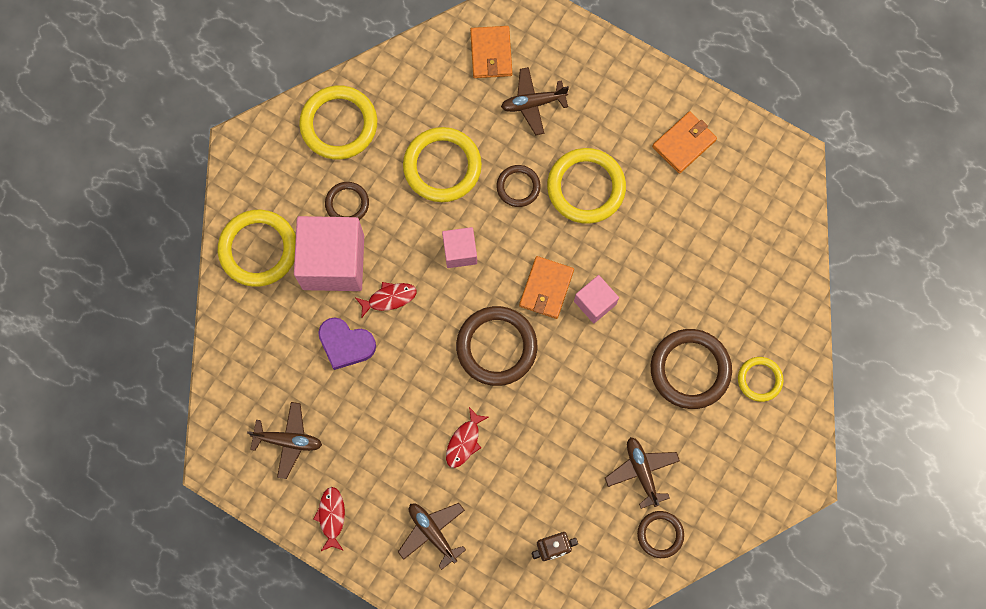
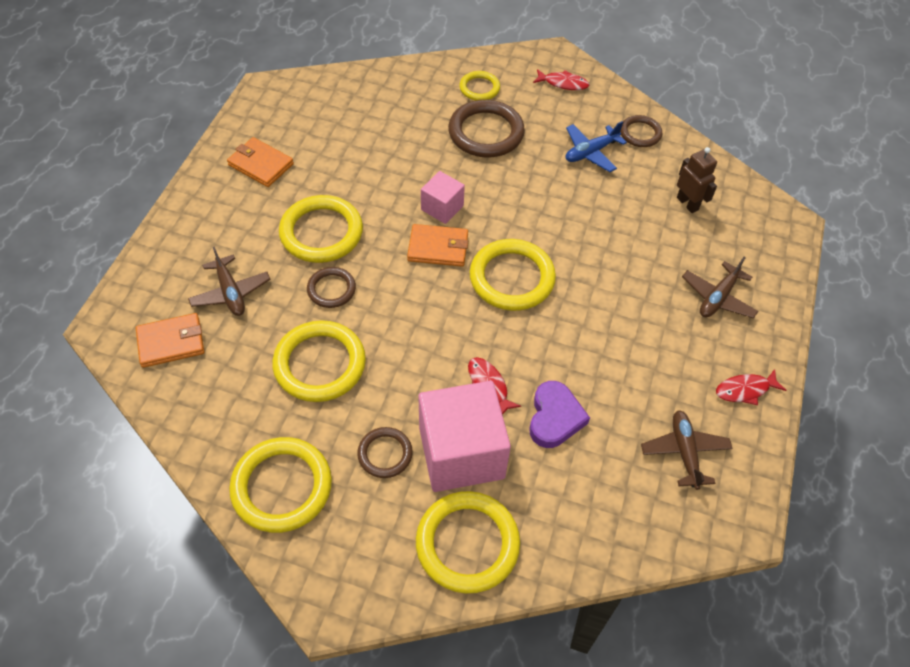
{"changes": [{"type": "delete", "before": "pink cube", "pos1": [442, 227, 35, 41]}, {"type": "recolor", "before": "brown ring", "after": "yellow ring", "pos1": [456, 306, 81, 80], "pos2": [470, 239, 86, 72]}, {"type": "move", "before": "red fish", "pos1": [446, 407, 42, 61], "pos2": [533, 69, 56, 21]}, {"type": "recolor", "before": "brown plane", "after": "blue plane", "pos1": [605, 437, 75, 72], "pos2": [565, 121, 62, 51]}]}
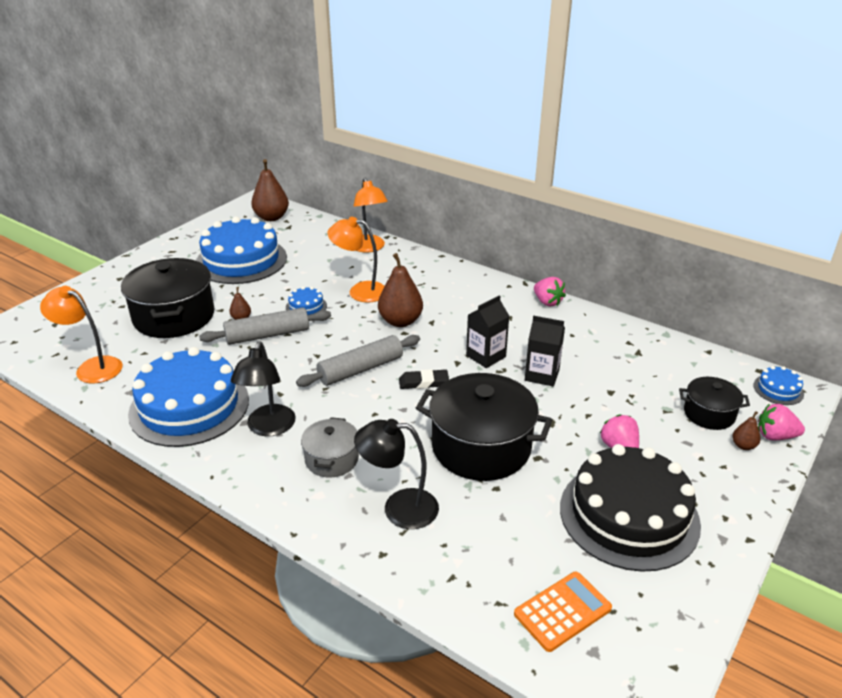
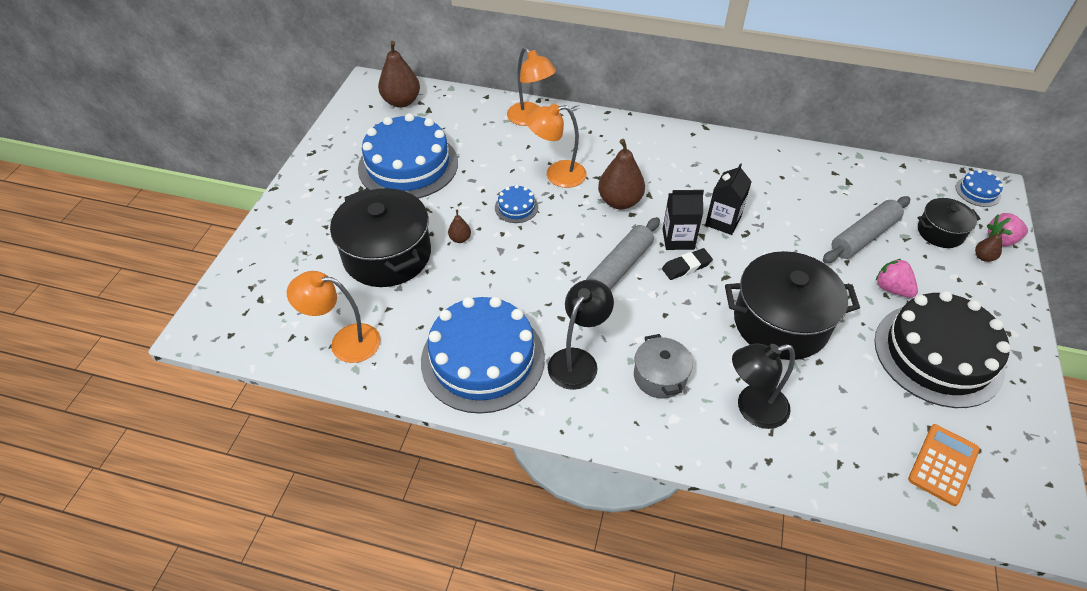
{"changes": [{"type": "delete", "before": "pink strawberry", "pos1": [534, 277, 32, 30]}, {"type": "move", "before": "grey rolling pin", "pos1": [199, 308, 132, 37], "pos2": [823, 196, 87, 67]}, {"type": "move", "before": "black carton", "pos1": [525, 316, 40, 71], "pos2": [663, 190, 41, 60]}, {"type": "rotate", "before": "black lamp", "pos1": [231, 342, 65, 94], "pos2": [548, 279, 66, 111], "turn": -135}]}
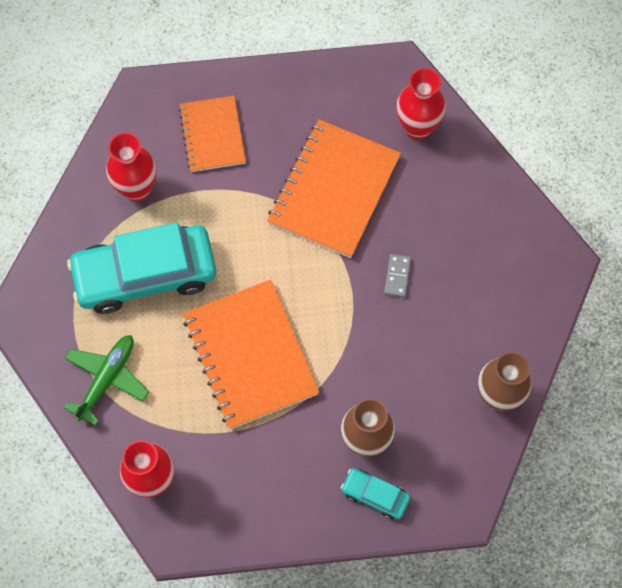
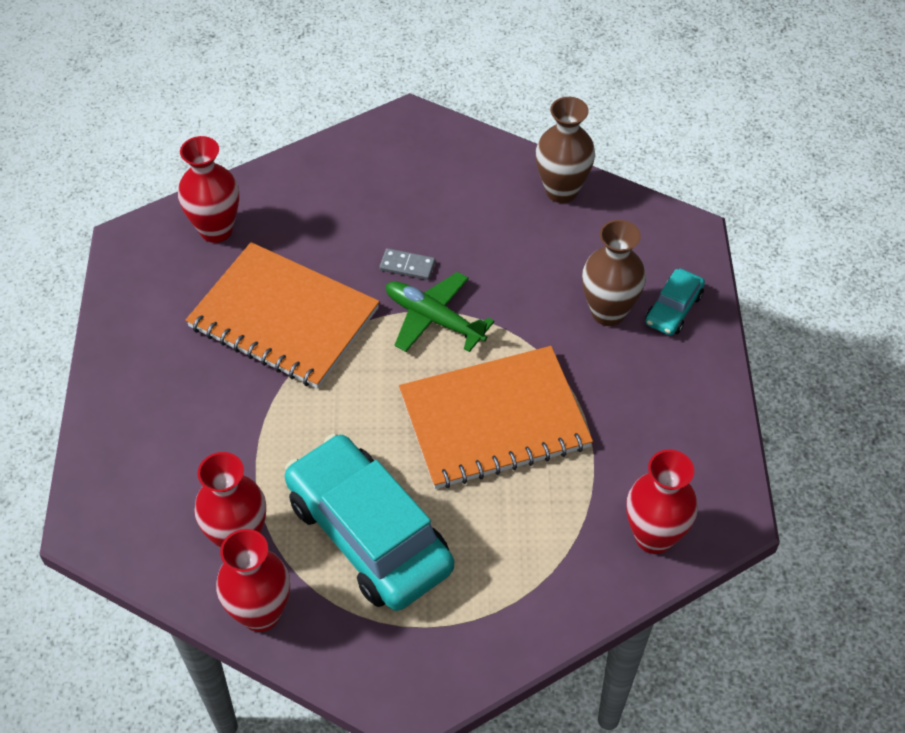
{"changes": [{"type": "delete", "before": "orange notebook", "pos1": [179, 96, 67, 76]}, {"type": "rotate", "before": "turquoise car", "pos1": [67, 222, 149, 92], "pos2": [285, 434, 169, 177], "turn": 150}, {"type": "move", "before": "green plane", "pos1": [64, 335, 85, 91], "pos2": [386, 272, 108, 80]}, {"type": "insert", "after": "red vase", "pos2": [216, 529, 74, 103]}]}
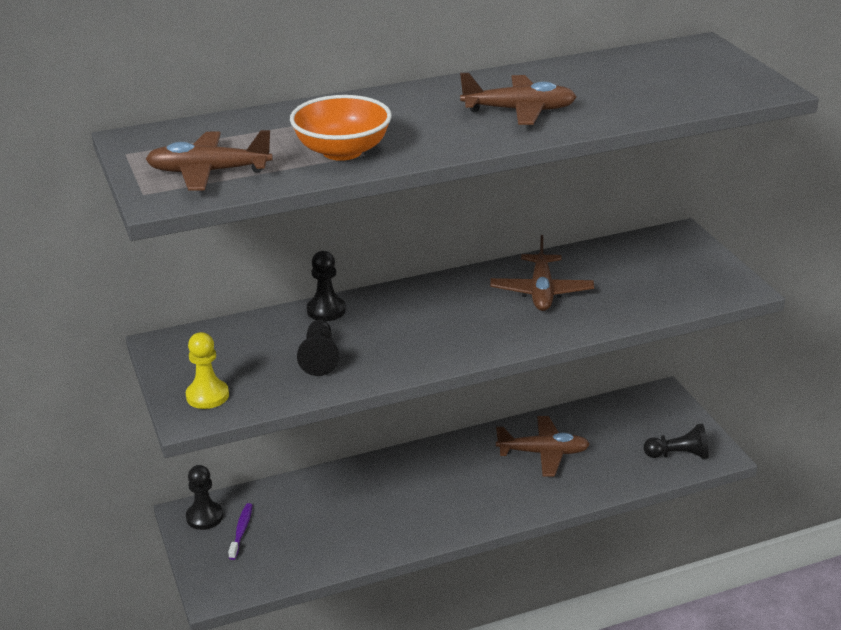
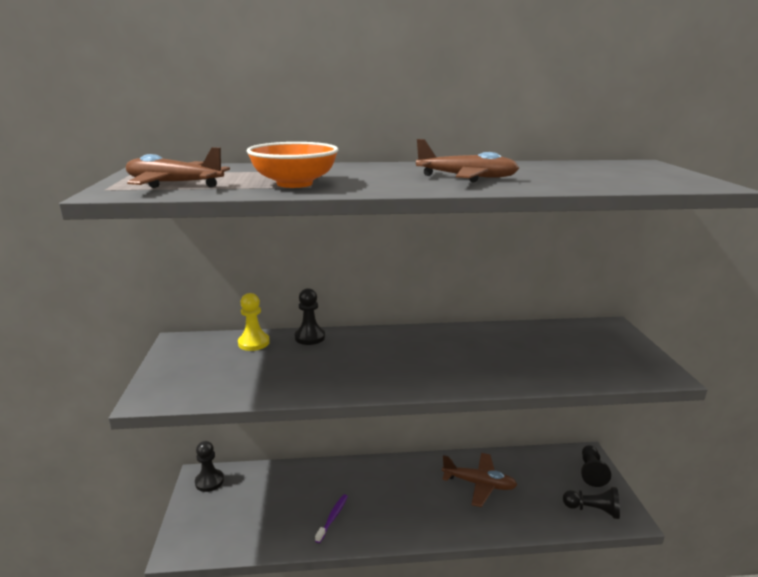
{"changes": [{"type": "delete", "before": "brown plane", "pos1": [490, 235, 104, 76]}, {"type": "move", "before": "black pawn", "pos1": [297, 320, 42, 56], "pos2": [581, 445, 30, 42]}, {"type": "move", "before": "yellow pawn", "pos1": [186, 332, 43, 77], "pos2": [238, 293, 32, 58]}, {"type": "move", "before": "purple toothbrush", "pos1": [228, 503, 24, 57], "pos2": [315, 494, 33, 49]}]}
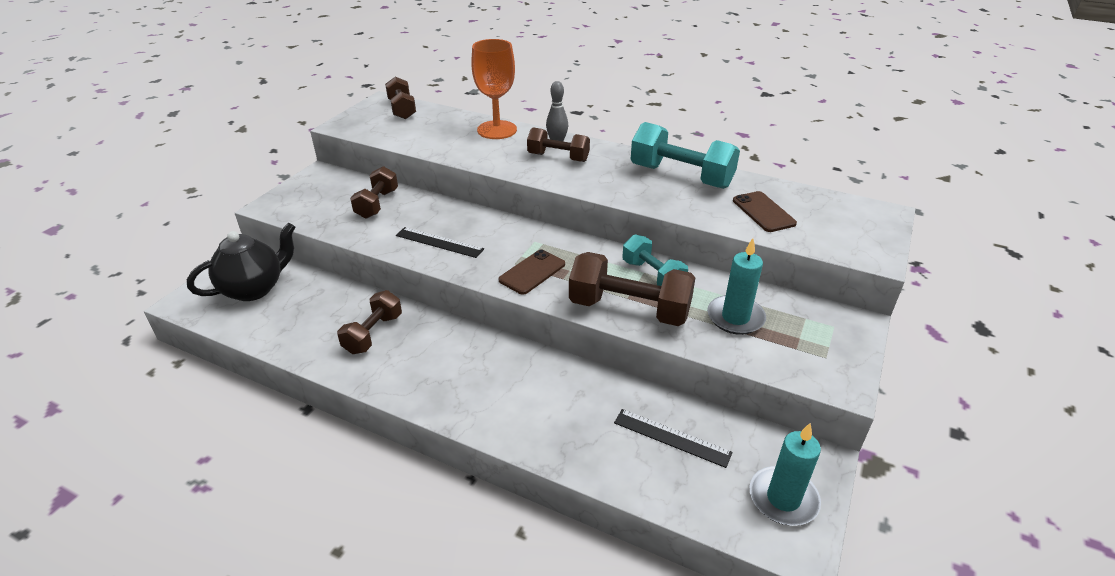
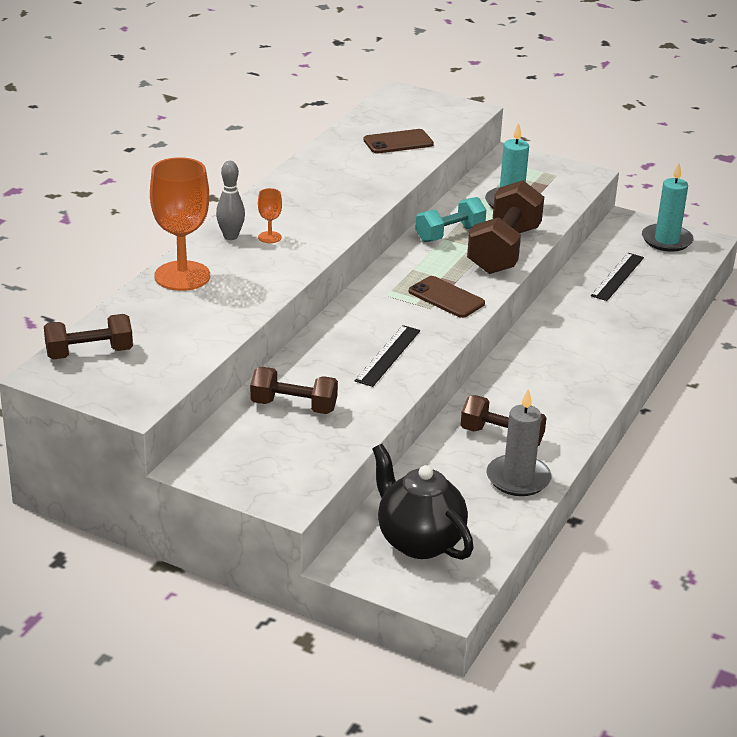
{"changes": [{"type": "delete", "before": "turquoise dumbbell", "pos1": [631, 122, 109, 67]}, {"type": "replace", "before": "brown dumbbell", "after": "orange goblet", "pos1": [527, 127, 63, 35], "pos2": [258, 188, 24, 55]}, {"type": "insert", "after": "grey candle", "pos2": [487, 389, 64, 107]}]}
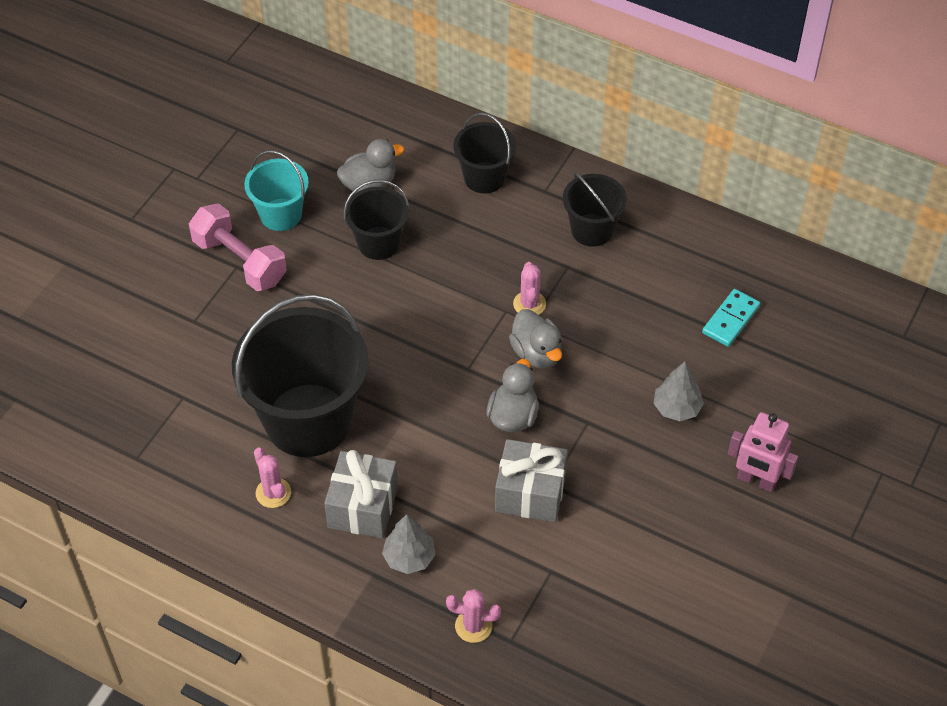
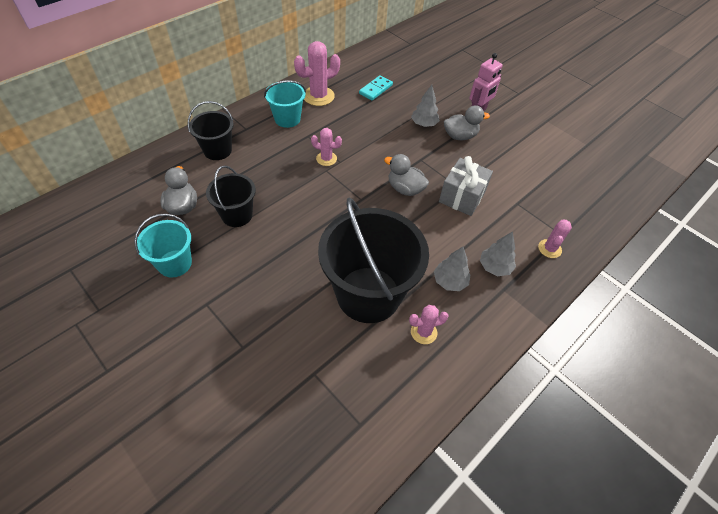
{"changes": [{"type": "recolor", "before": "black bucket", "after": "turquoise bucket", "pos1": [563, 172, 64, 75], "pos2": [264, 81, 42, 47]}, {"type": "delete", "before": "pink dumbbell", "pos1": [189, 204, 98, 87]}, {"type": "rotate", "before": "turquoise domino", "pos1": [702, 289, 58, 58], "pos2": [359, 75, 34, 25], "turn": 75}, {"type": "move", "before": "grey duck", "pos1": [509, 309, 53, 60], "pos2": [444, 105, 46, 35]}, {"type": "replace", "before": "grey gift", "after": "grey tree", "pos1": [324, 450, 74, 88], "pos2": [434, 247, 36, 44]}, {"type": "insert", "after": "pink cactus", "pos2": [294, 41, 46, 65]}]}
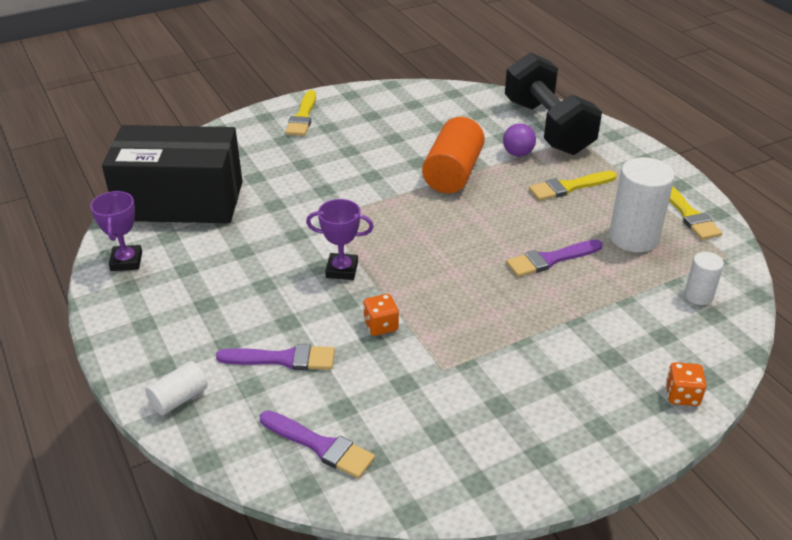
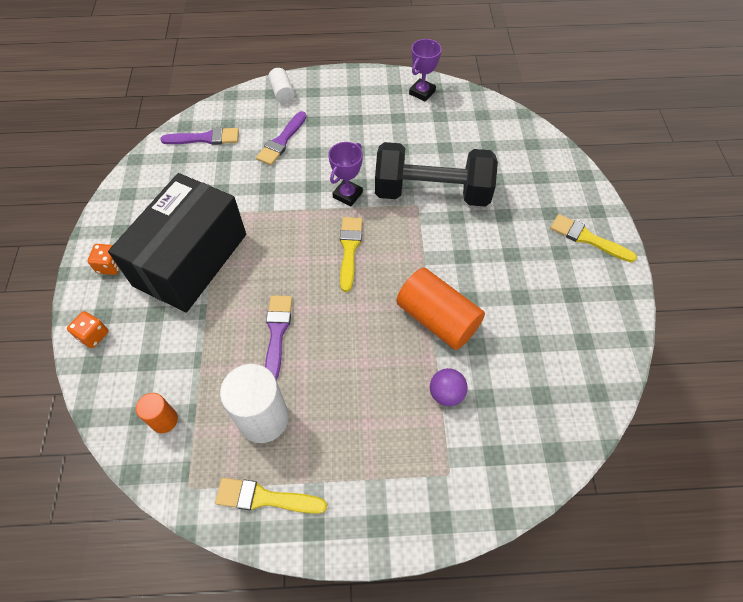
{"changes": [{"type": "move", "before": "black dumbbell", "pos1": [505, 52, 97, 103], "pos2": [375, 142, 123, 65]}, {"type": "move", "before": "black box", "pos1": [102, 125, 141, 98], "pos2": [108, 173, 138, 140]}, {"type": "move", "before": "yellow brush", "pos1": [529, 171, 88, 30], "pos2": [340, 217, 23, 75]}, {"type": "rotate", "before": "purple trophy", "pos1": [90, 191, 52, 80], "pos2": [409, 39, 33, 63], "turn": -75}, {"type": "recolor", "before": "white cylinder", "after": "orange cylinder", "pos1": [684, 252, 40, 53], "pos2": [136, 393, 42, 40]}, {"type": "move", "before": "orange dice", "pos1": [363, 294, 36, 42], "pos2": [88, 244, 32, 31]}, {"type": "rotate", "before": "purple brush", "pos1": [260, 411, 115, 68], "pos2": [160, 127, 79, 18], "turn": -150}]}
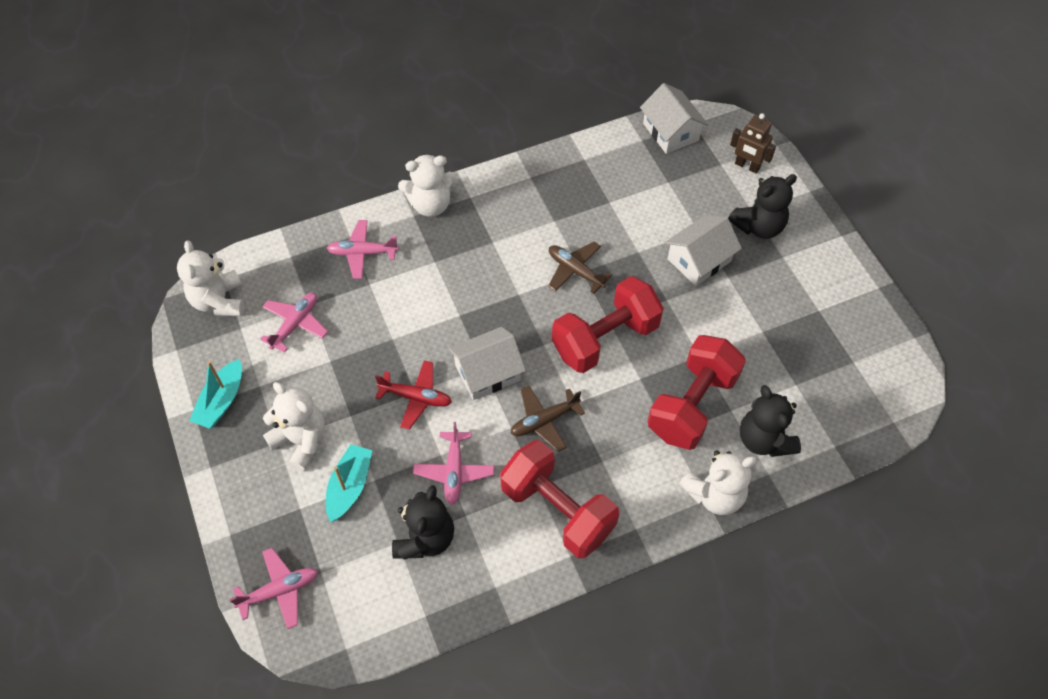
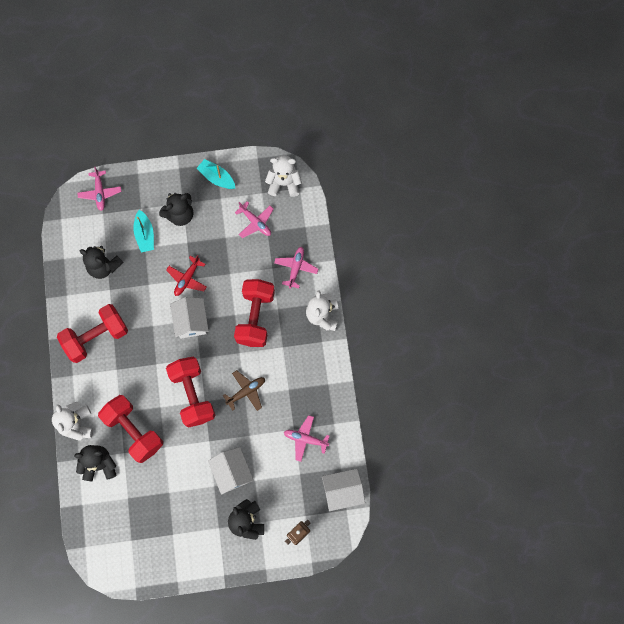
{"changes": [{"type": "recolor", "before": "white teddy bear", "after": "black teddy bear", "pos1": [263, 382, 62, 89], "pos2": [159, 193, 34, 33]}, {"type": "delete", "before": "brown plane", "pos1": [511, 386, 74, 66]}, {"type": "move", "before": "pink plane", "pos1": [413, 422, 81, 83], "pos2": [284, 415, 46, 47]}, {"type": "rotate", "before": "turquoise boat", "pos1": [326, 444, 46, 78], "pos2": [133, 210, 21, 42], "turn": 45}, {"type": "insert", "after": "red dumbbell", "pos2": [234, 279, 41, 68]}]}
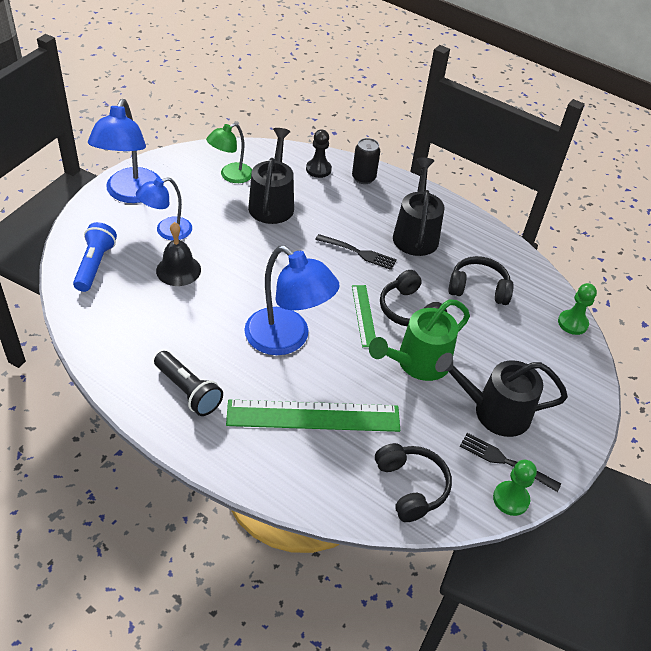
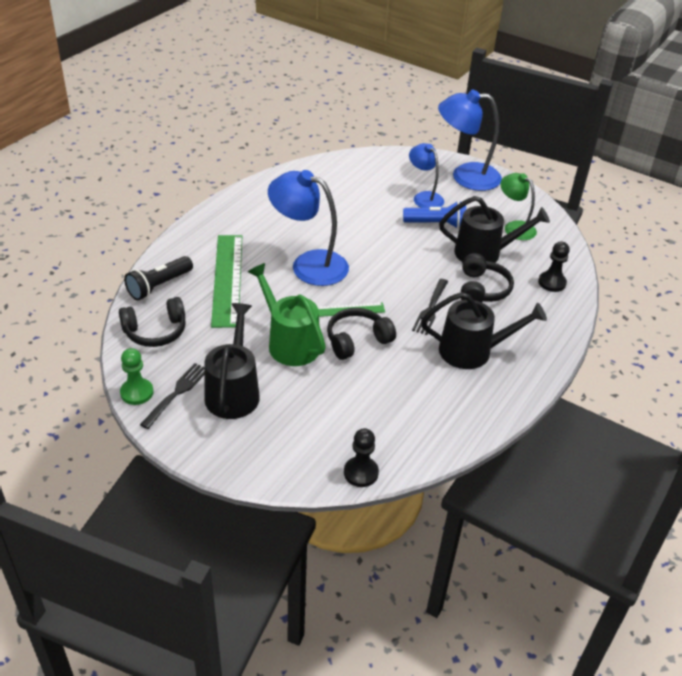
{"changes": [{"type": "delete", "before": "black can", "pos1": [352, 138, 28, 46]}, {"type": "move", "before": "blue flashlight", "pos1": [73, 222, 44, 70], "pos2": [403, 201, 63, 28]}, {"type": "delete", "before": "black bell", "pos1": [156, 222, 45, 64]}, {"type": "rotate", "before": "blue lamp", "pos1": [244, 245, 96, 110], "pos2": [268, 170, 81, 116], "turn": 75}, {"type": "move", "before": "black headphones", "pos1": [448, 256, 66, 49], "pos2": [461, 253, 53, 49]}, {"type": "recolor", "before": "green pawn", "after": "black pawn", "pos1": [558, 283, 39, 52], "pos2": [344, 428, 35, 59]}, {"type": "move", "before": "black flashlight", "pos1": [154, 351, 69, 65], "pos2": [124, 256, 69, 44]}]}
